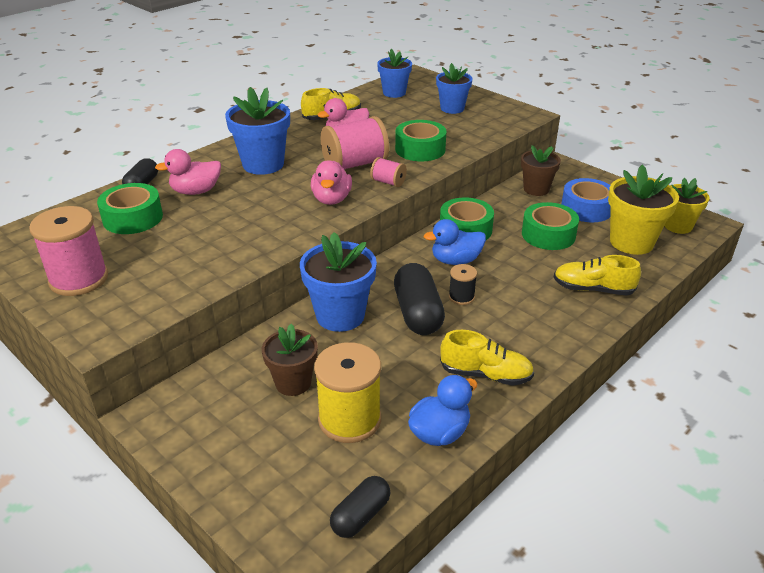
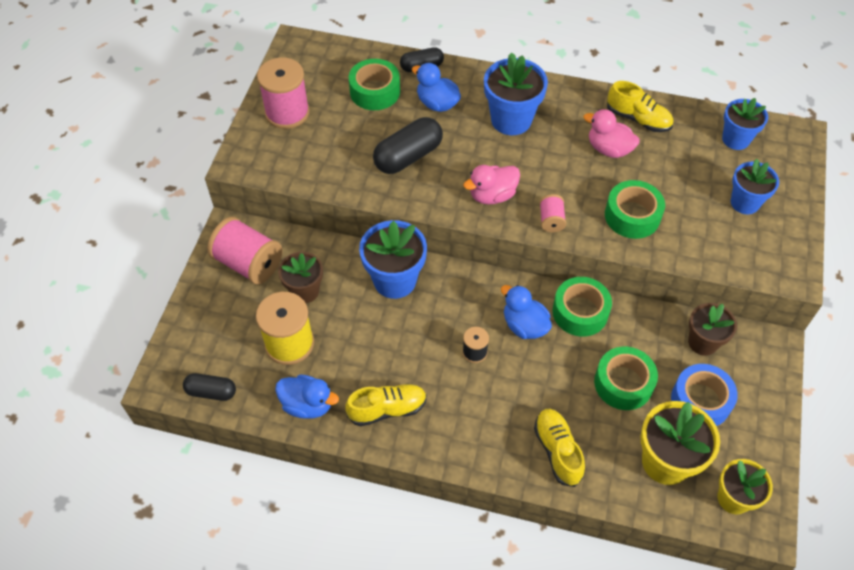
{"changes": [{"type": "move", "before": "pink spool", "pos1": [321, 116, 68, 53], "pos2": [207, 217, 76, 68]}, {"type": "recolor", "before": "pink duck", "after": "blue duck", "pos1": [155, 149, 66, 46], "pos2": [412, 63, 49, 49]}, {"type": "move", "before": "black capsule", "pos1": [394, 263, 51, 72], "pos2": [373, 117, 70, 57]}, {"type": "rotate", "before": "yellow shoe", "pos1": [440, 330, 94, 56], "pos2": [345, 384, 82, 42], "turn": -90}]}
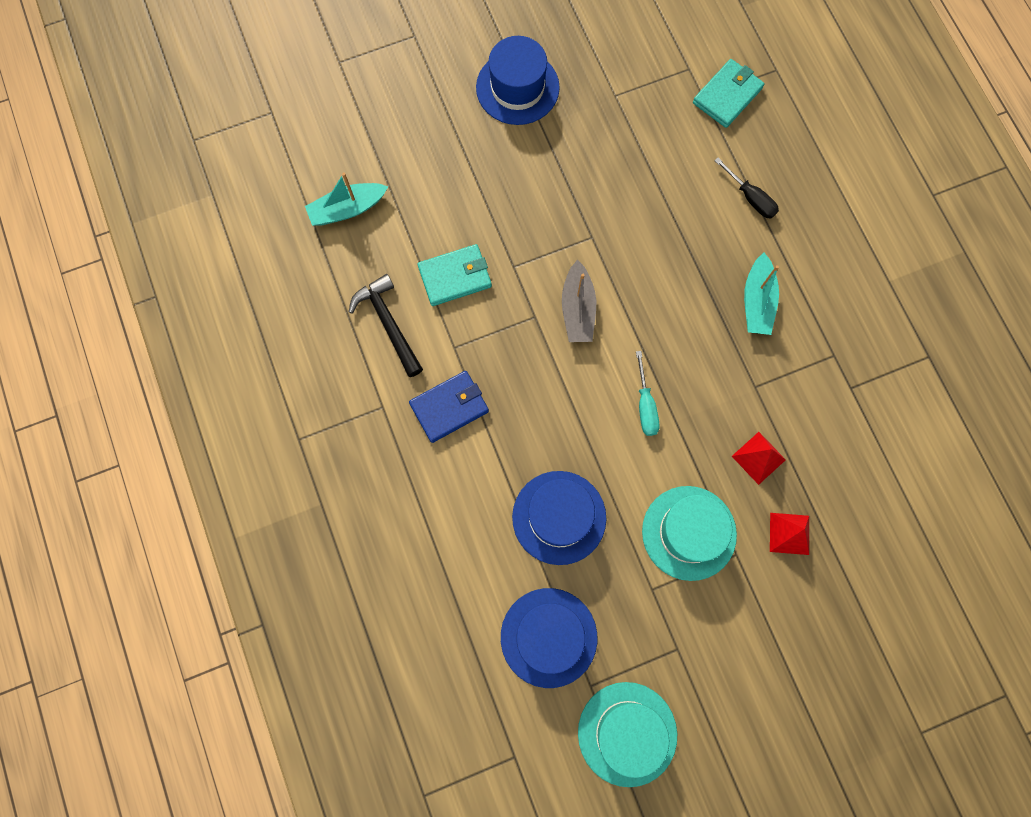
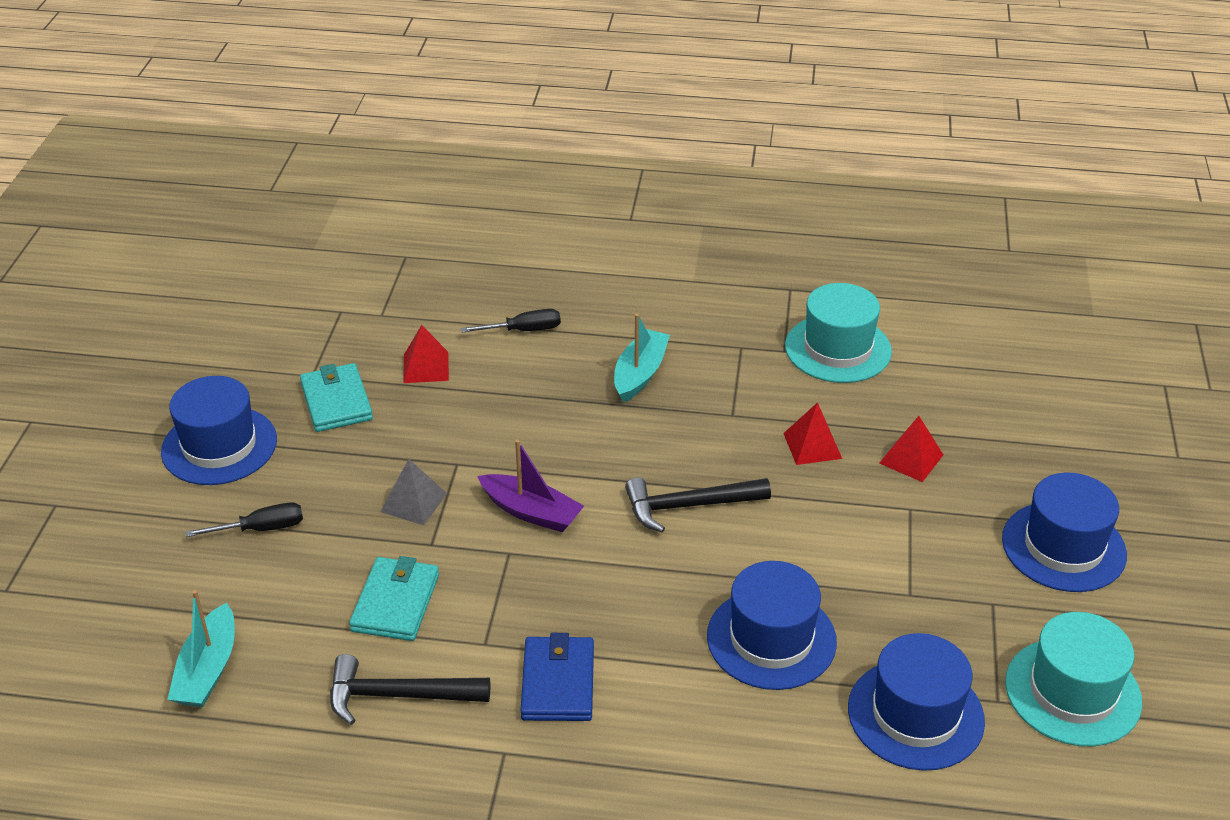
{"changes": [{"type": "move", "before": "turquoise wallet", "pos1": [693, 59, 71, 69], "pos2": [300, 363, 73, 69]}, {"type": "rotate", "before": "turquoise boat", "pos1": [744, 253, 35, 82], "pos2": [614, 314, 56, 88], "turn": -105}, {"type": "recolor", "before": "grey boat", "after": "purple boat", "pos1": [562, 260, 34, 82], "pos2": [477, 439, 107, 93]}, {"type": "replace", "before": "turquoise screwdriver", "after": "black hammer", "pos1": [636, 351, 24, 85], "pos2": [625, 478, 146, 55]}, {"type": "move", "before": "turquoise hat", "pos1": [642, 486, 95, 95], "pos2": [785, 283, 107, 100]}, {"type": "insert", "after": "red pyramid", "pos2": [403, 325, 46, 58]}, {"type": "insert", "after": "grey pyramid", "pos2": [380, 459, 67, 66]}, {"type": "insert", "after": "blue hat", "pos2": [1002, 473, 125, 119]}, {"type": "insert", "after": "black screwdriver", "pos2": [185, 502, 118, 35]}]}
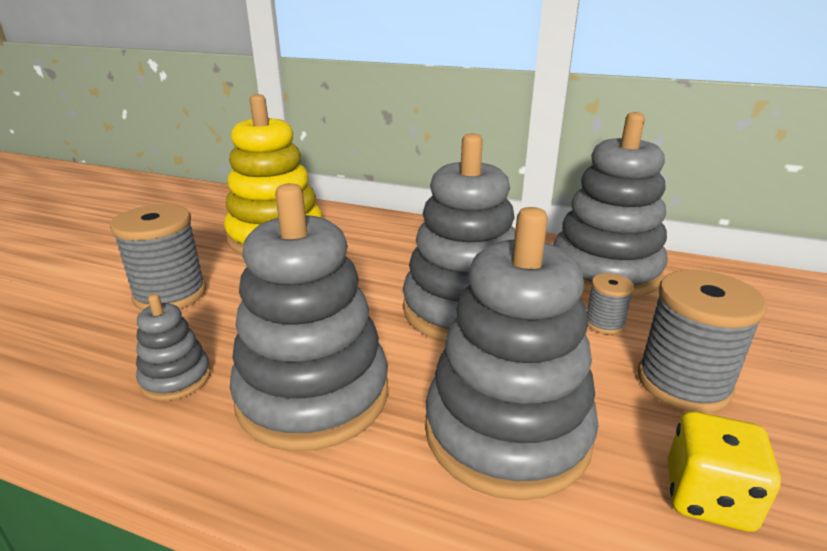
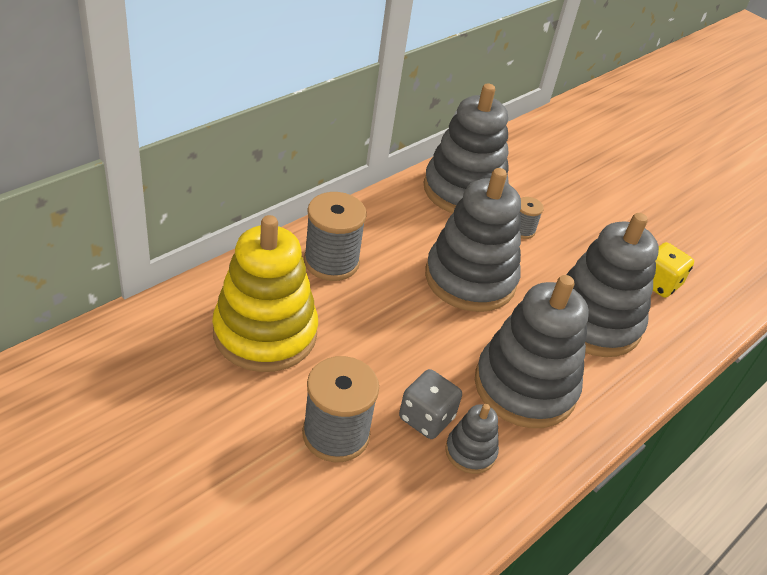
{"changes": [{"type": "move", "before": "grey spool", "pos1": [638, 270, 129, 143], "pos2": [304, 192, 63, 89]}, {"type": "insert", "after": "grey dice", "pos2": [399, 369, 63, 70]}]}
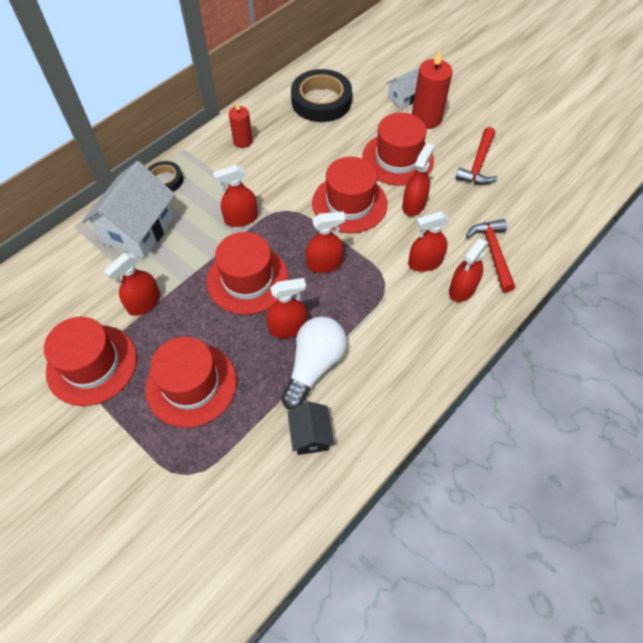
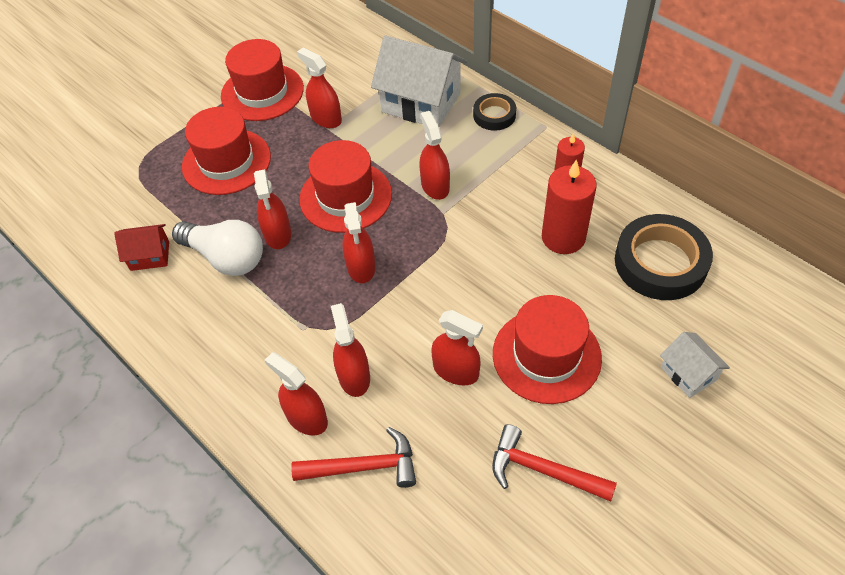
{"changes": [{"type": "move", "before": "red candle", "pos1": [412, 50, 40, 79], "pos2": [542, 159, 55, 95]}, {"type": "delete", "before": "red hat", "pos1": [312, 157, 76, 76]}, {"type": "recolor", "before": "black house", "after": "red house", "pos1": [287, 401, 47, 54], "pos2": [114, 224, 55, 47]}]}
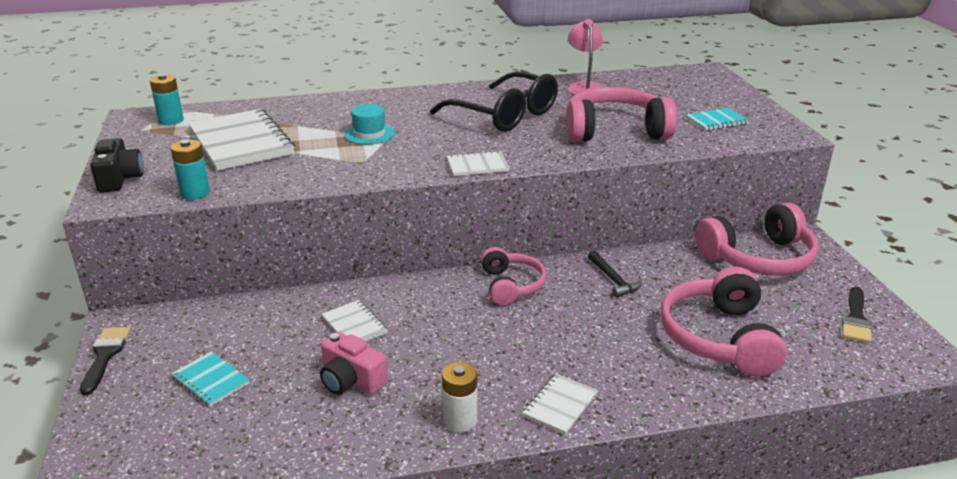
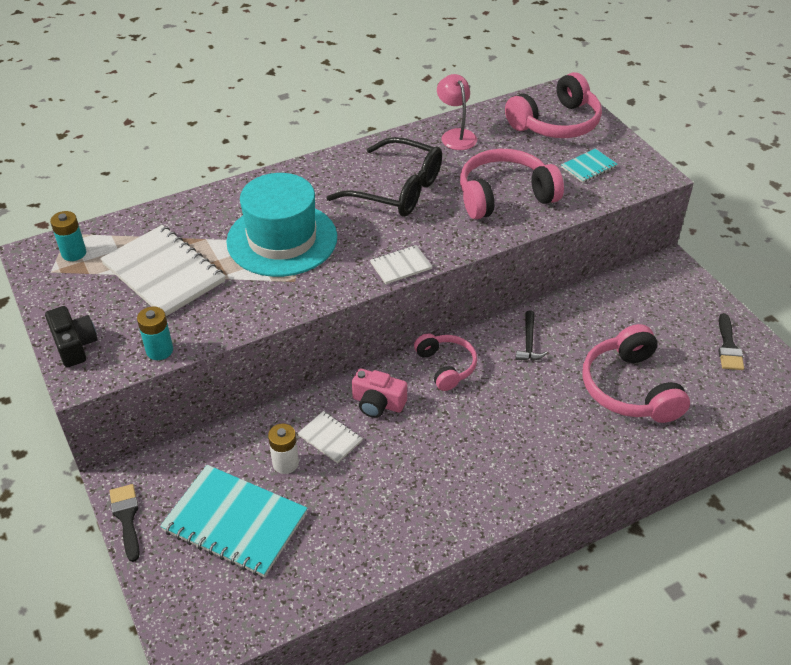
{"changes": [{"type": "resize", "before": "turquoise hat", "pos1": [344, 104, 51, 41], "pos2": [226, 173, 111, 104], "scale": 2.26}, {"type": "move", "before": "pink headphones", "pos1": [695, 202, 124, 73], "pos2": [505, 72, 97, 66]}, {"type": "rotate", "before": "black hammer", "pos1": [588, 251, 54, 47], "pos2": [516, 310, 31, 51], "turn": 45}, {"type": "move", "before": "pink camera", "pos1": [320, 332, 68, 63], "pos2": [352, 368, 55, 50]}, {"type": "resize", "before": "turquoise notebook", "pos1": [171, 352, 79, 55], "pos2": [160, 465, 147, 112], "scale": 2.07}, {"type": "move", "before": "white battery", "pos1": [442, 362, 35, 71], "pos2": [268, 424, 31, 50]}, {"type": "delete", "before": "white notebook", "pos1": [522, 373, 76, 62]}]}
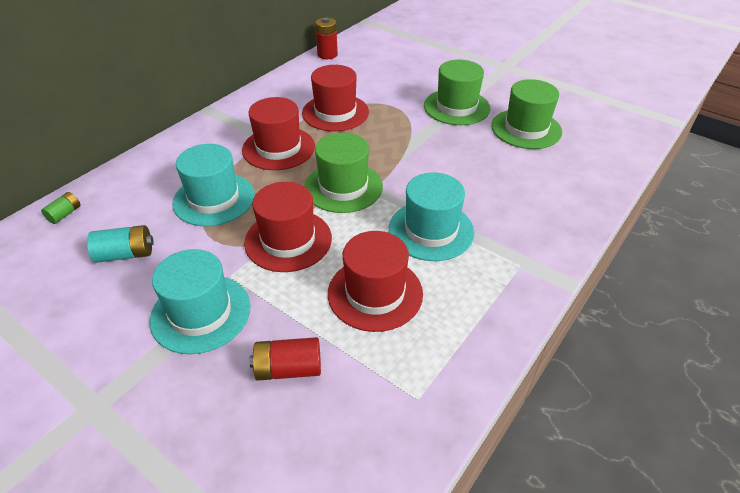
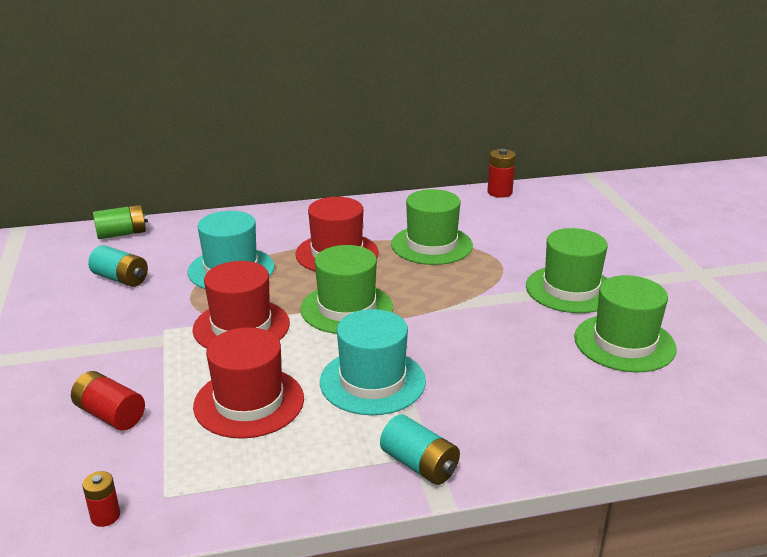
{"changes": [{"type": "recolor", "before": "red hat", "after": "green hat", "pos1": [302, 65, 67, 66], "pos2": [391, 189, 82, 76]}, {"type": "resize", "before": "green battery", "pos1": [41, 192, 40, 32], "pos2": [93, 205, 55, 34], "scale": 1.58}, {"type": "delete", "before": "turquoise hat", "pos1": [150, 249, 101, 105]}, {"type": "insert", "after": "turquoise battery", "pos2": [380, 414, 80, 71]}, {"type": "insert", "after": "red battery", "pos2": [82, 471, 38, 56]}]}
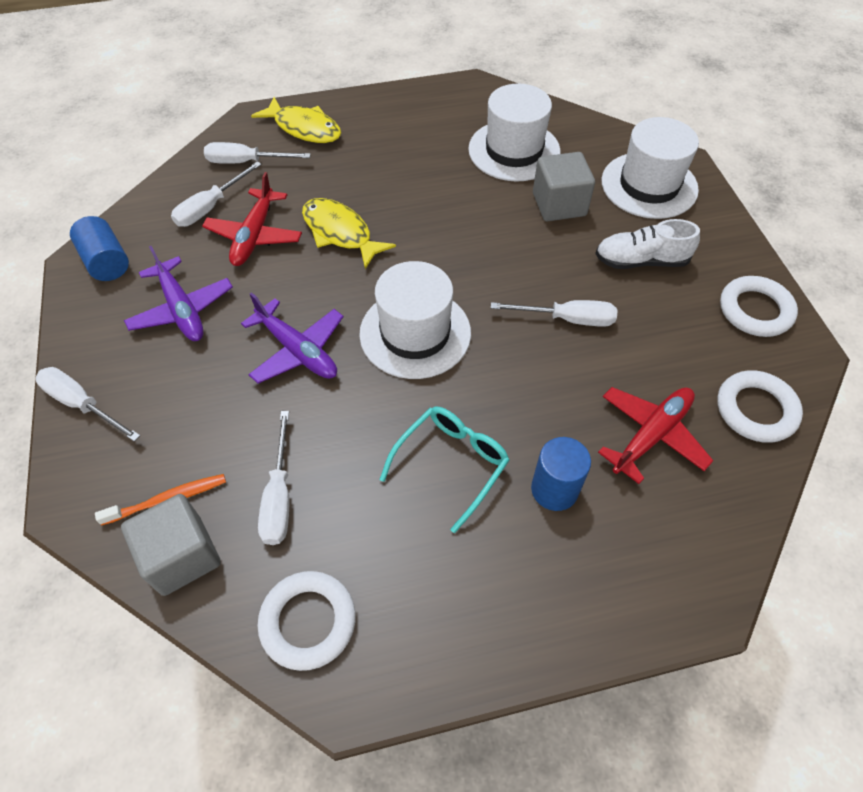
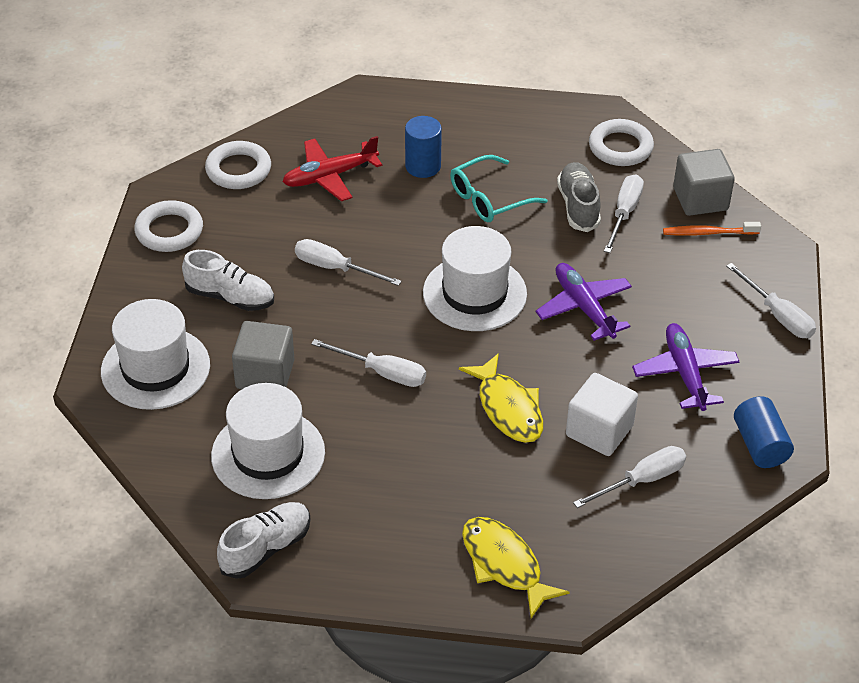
{"changes": [{"type": "move", "before": "white screwdriver", "pos1": [204, 142, 107, 22], "pos2": [311, 339, 115, 48]}, {"type": "replace", "before": "red plane", "after": "white cube", "pos1": [202, 172, 100, 94], "pos2": [566, 373, 72, 83]}, {"type": "insert", "after": "grey shoe", "pos2": [557, 162, 44, 70]}, {"type": "insert", "after": "white shoe", "pos2": [217, 502, 93, 77]}]}
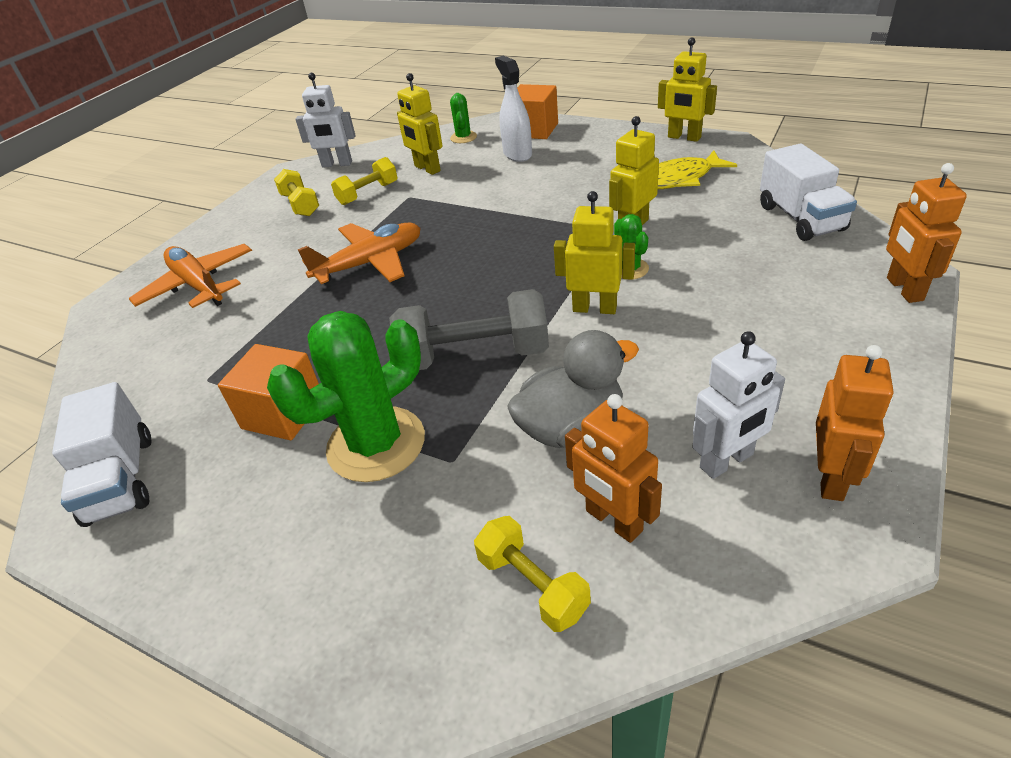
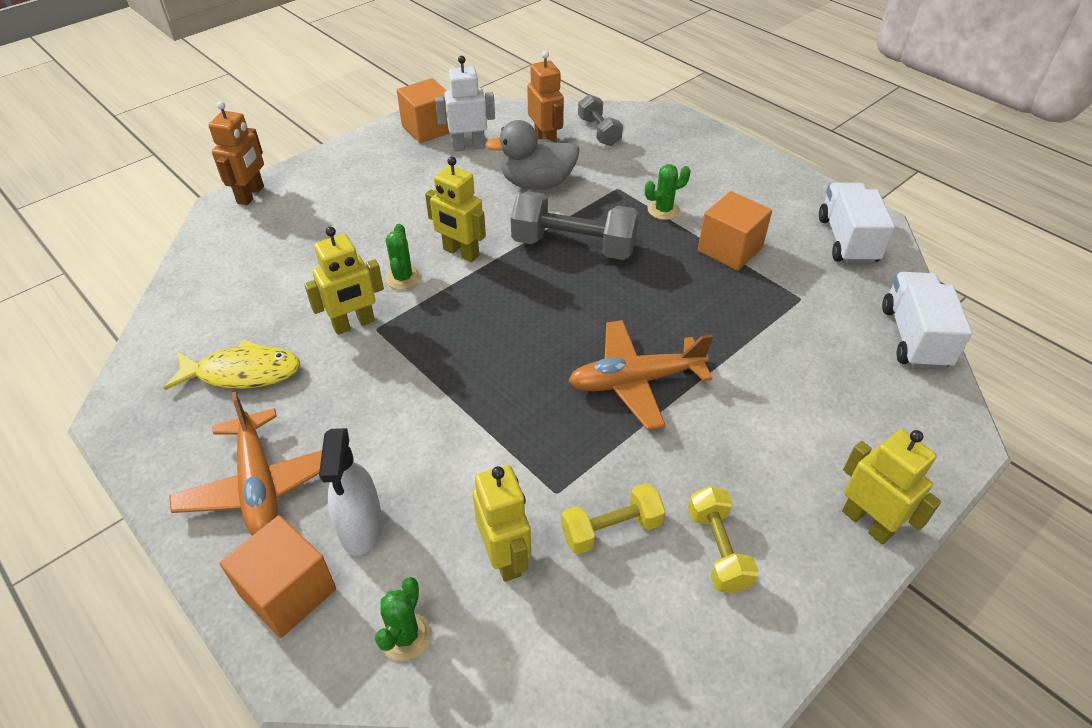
{"changes": [{"type": "move", "before": "yellow robot", "pos1": [658, 37, 59, 105], "pos2": [842, 429, 99, 115]}, {"type": "delete", "before": "white robot", "pos1": [295, 73, 61, 95]}, {"type": "move", "before": "white truck", "pos1": [760, 144, 97, 97], "pos2": [882, 272, 90, 98]}, {"type": "move", "before": "orange plane", "pos1": [129, 244, 123, 64], "pos2": [169, 391, 153, 145]}, {"type": "resize", "before": "green cactus", "pos1": [267, 311, 158, 171], "pos2": [645, 164, 46, 56], "scale": 0.47}, {"type": "replace", "before": "orange robot", "after": "orange cube", "pos1": [816, 345, 78, 156], "pos2": [397, 78, 53, 65]}, {"type": "recolor", "before": "yellow dumbbell", "after": "grey dumbbell", "pos1": [474, 516, 117, 116], "pos2": [578, 94, 45, 52]}]}
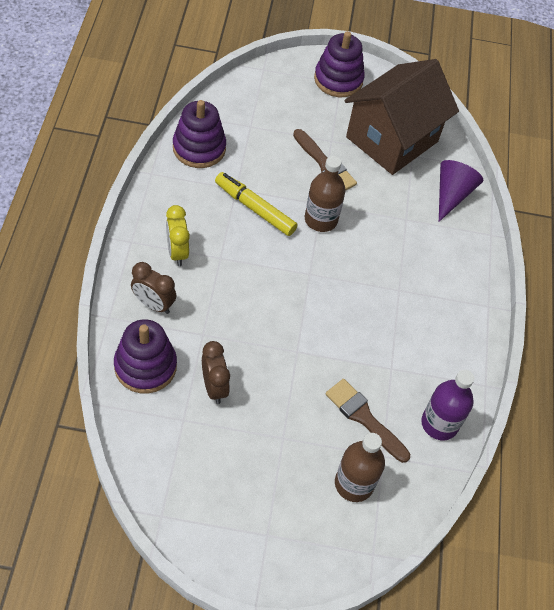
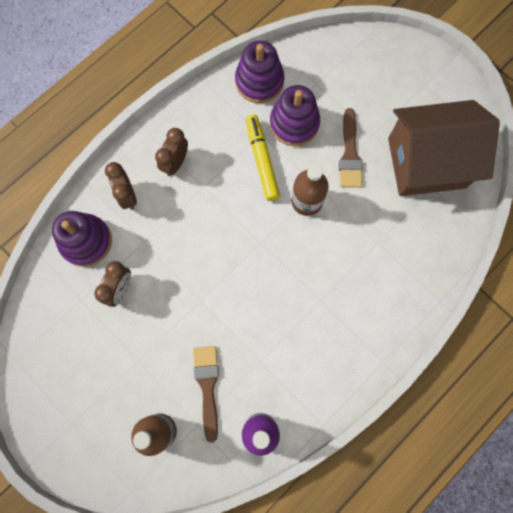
{"changes": [{"type": "move", "before": "purple stacking toy", "pos1": [314, 31, 51, 66], "pos2": [270, 85, 50, 61]}, {"type": "delete", "before": "purple cone", "pos1": [439, 160, 44, 62]}, {"type": "recolor", "before": "yellow clock", "after": "brown clock", "pos1": [166, 205, 24, 61], "pos2": [155, 128, 33, 48]}]}
